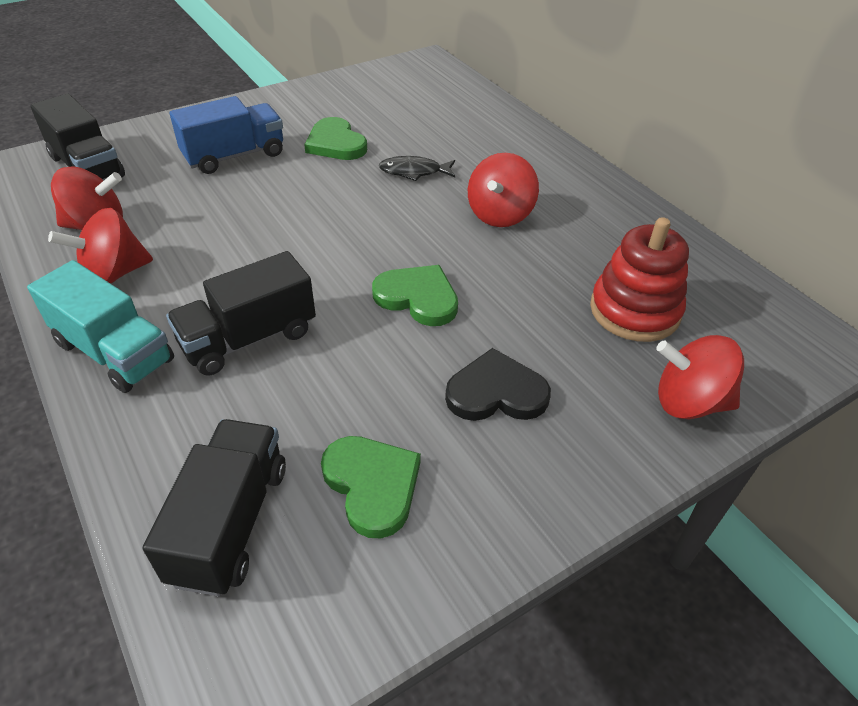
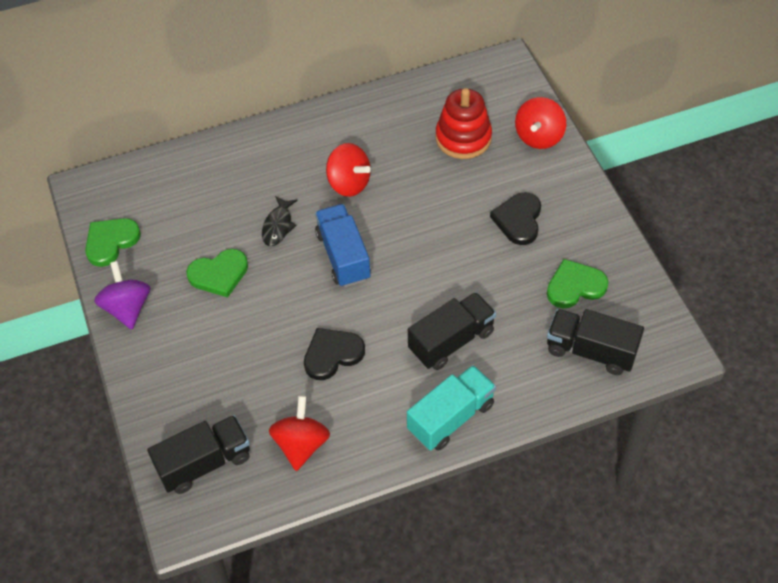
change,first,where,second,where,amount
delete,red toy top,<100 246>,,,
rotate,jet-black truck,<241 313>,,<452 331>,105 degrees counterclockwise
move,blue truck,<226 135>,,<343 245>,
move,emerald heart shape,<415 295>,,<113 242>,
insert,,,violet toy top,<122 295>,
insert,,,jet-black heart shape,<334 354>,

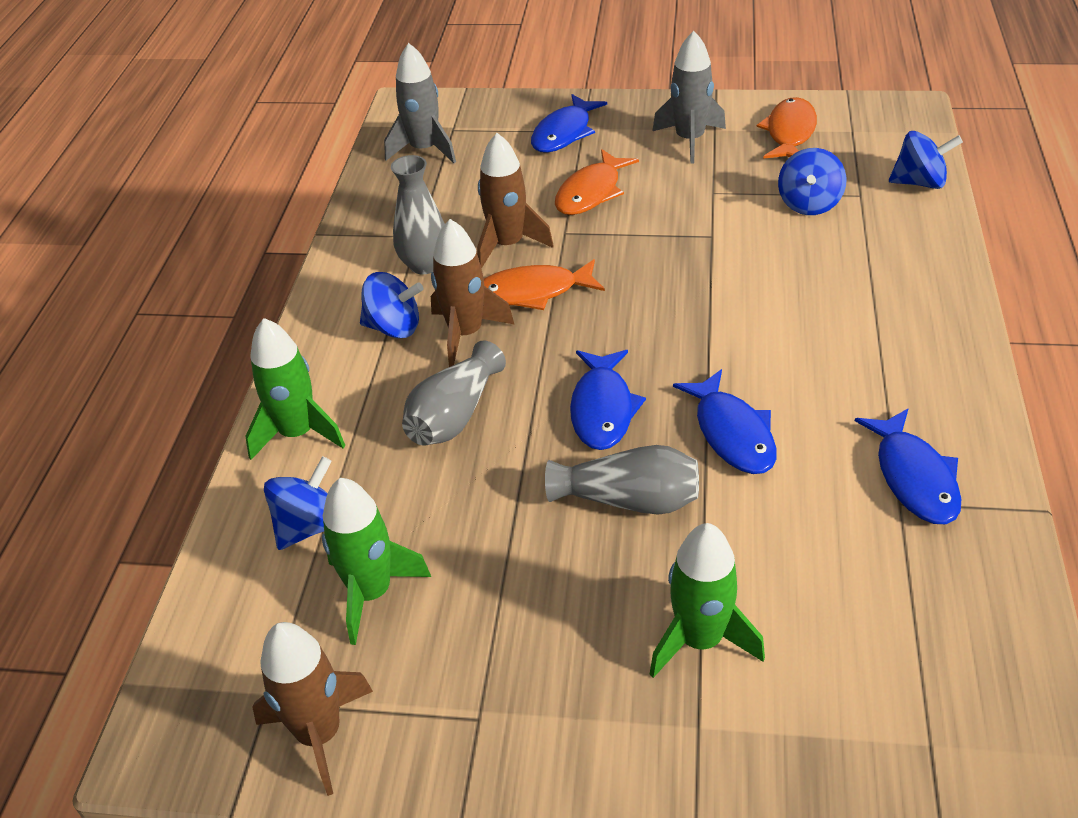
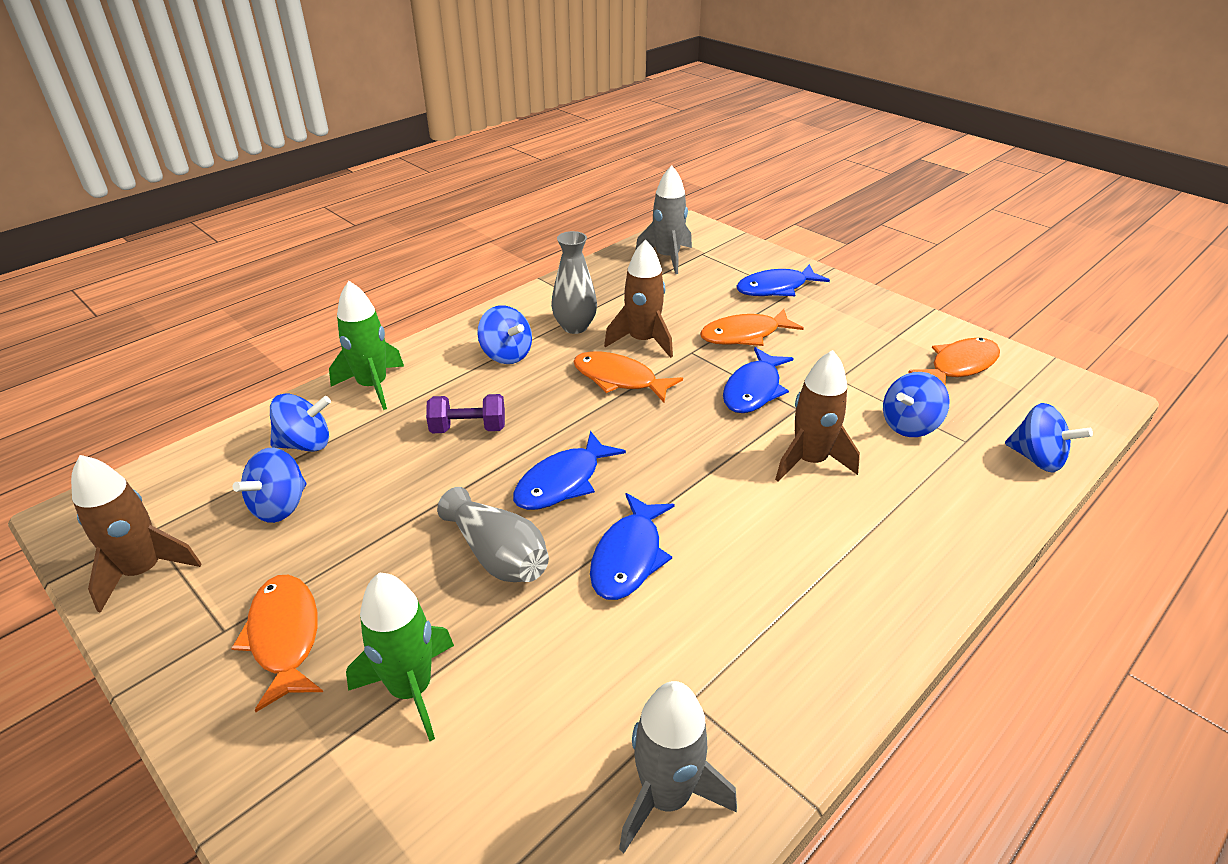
change,first,where,second,where,amount
replace,emerald rocket,<376 561>,blue toy top,<270 485>,
replace,ash-grey tall vase,<454 393>,violet free weight,<465 413>,
move,brown rocket,<473 293>,,<817 416>,
move,ash-grey rocket,<689 97>,,<678 767>,
move,blue toy fish,<908 466>,,<758 380>,
insert,,,bright orange toy fish,<277 643>,

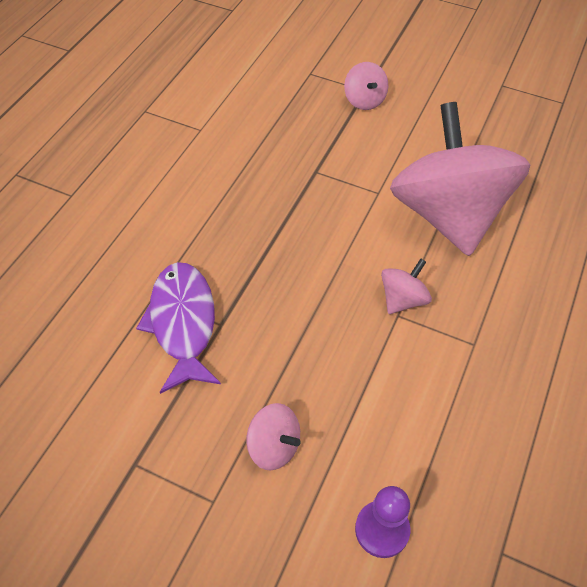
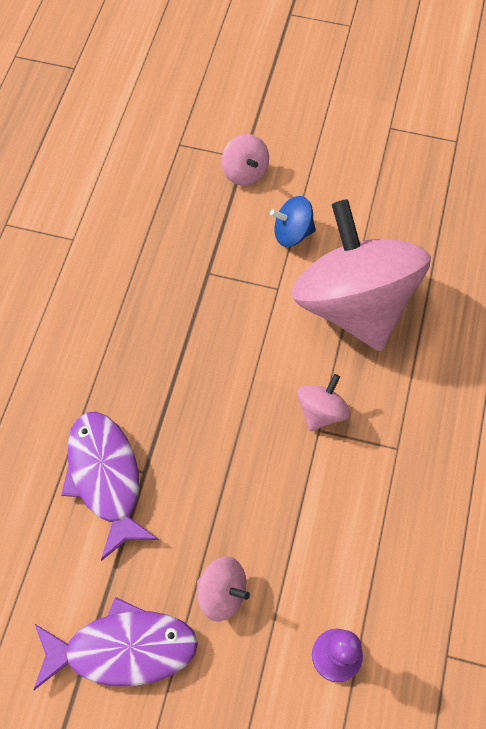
change,first,where,second,where,amount
insert,,,violet toy fish,<115 643>,
insert,,,blue toy top,<293 221>,

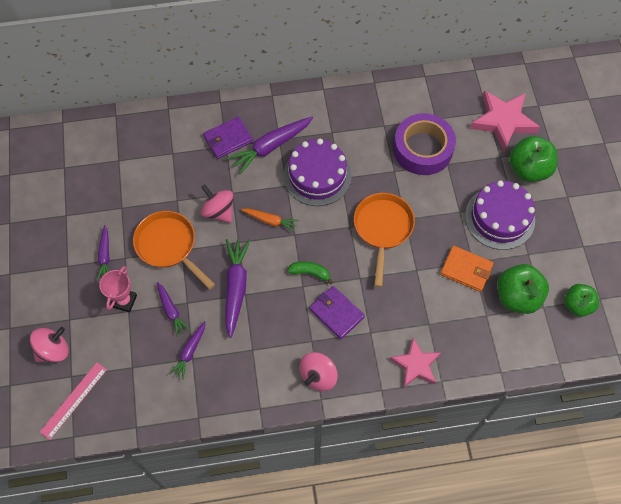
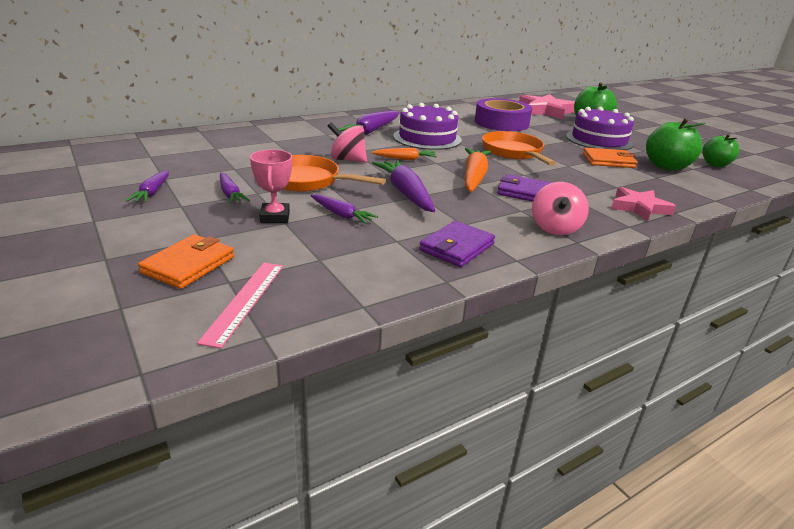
change,first,where,second,where,amount
replace,rose-pink toy top,<49 344>,bright orange wallet,<186 261>,
move,violet carrot,<188 350>,,<147 186>,
move,violet wallet,<228 138>,,<457 244>,
replace,emerald banana fruit,<310 272>,bright orange carrot,<478 170>,

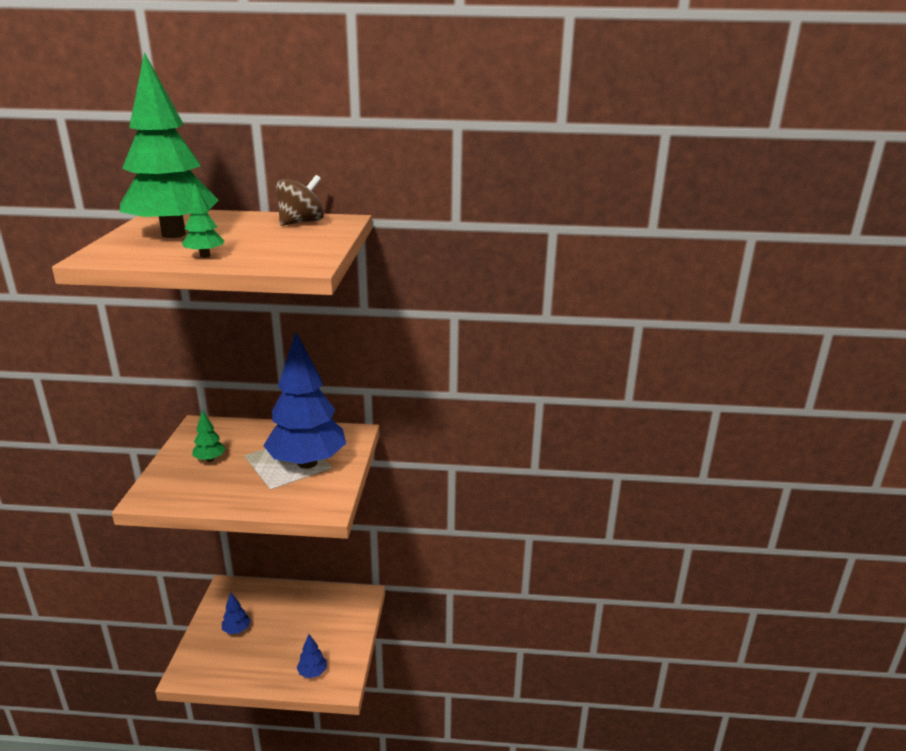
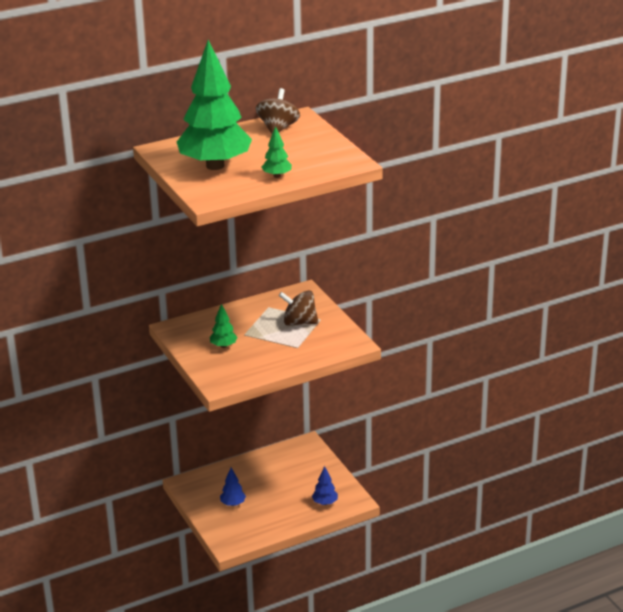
change,first,where,second,where,amount
replace,blue fir tree,<304 400>,brown toy top,<299 308>,

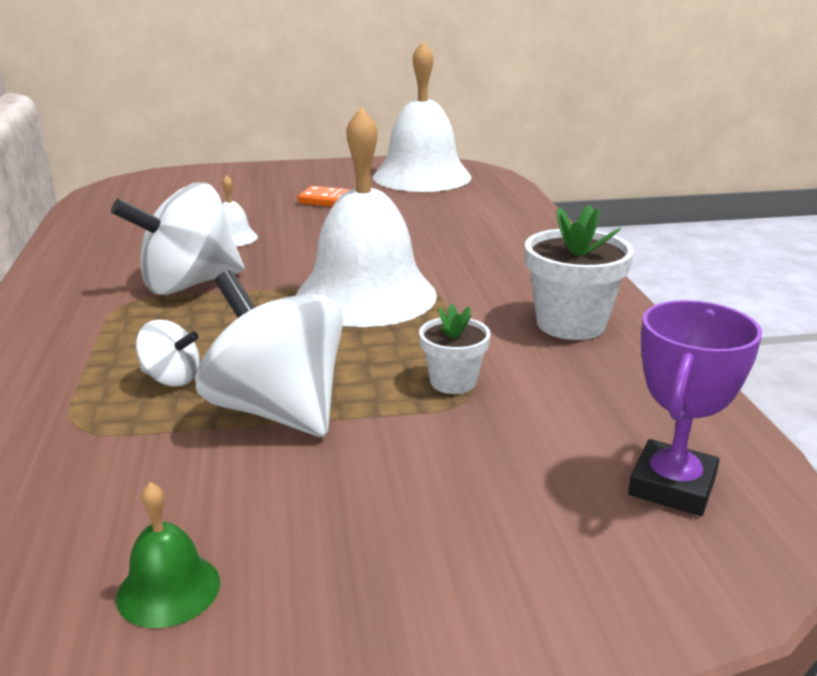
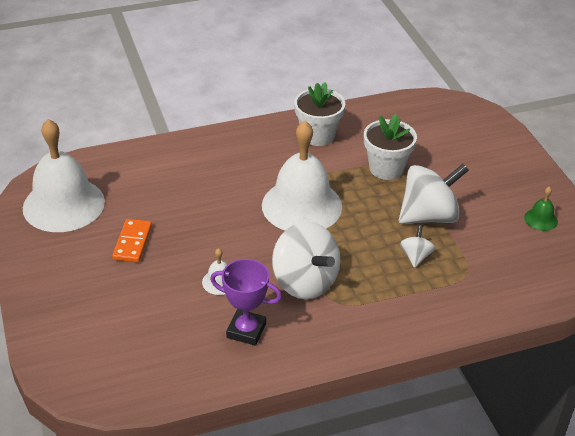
change,first,where,second,where,amount
rotate,snow-white toy top,<269 353>,,<434 194>,150 degrees counterclockwise
resize,snow-white potted plant,<455 348>,,<390 147>,x1.68
move,violet prize cup,<695 408>,,<246 302>,

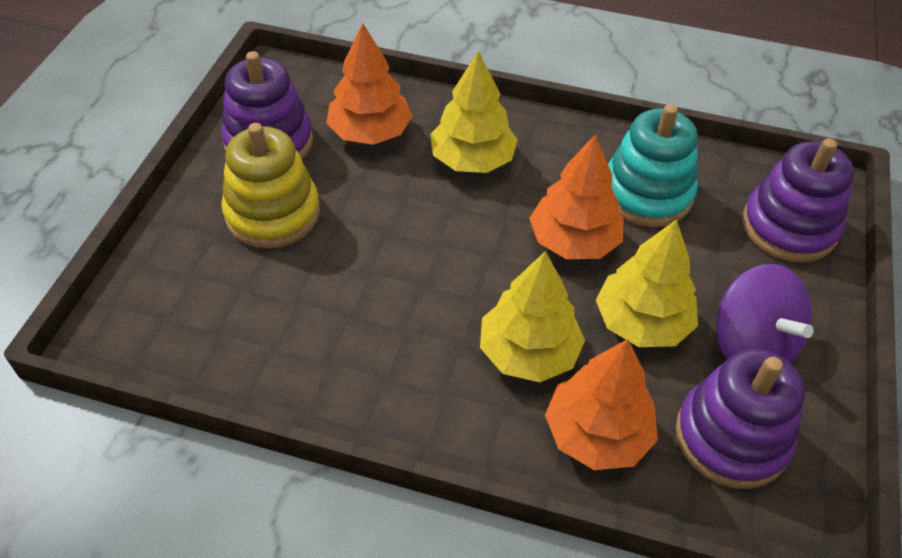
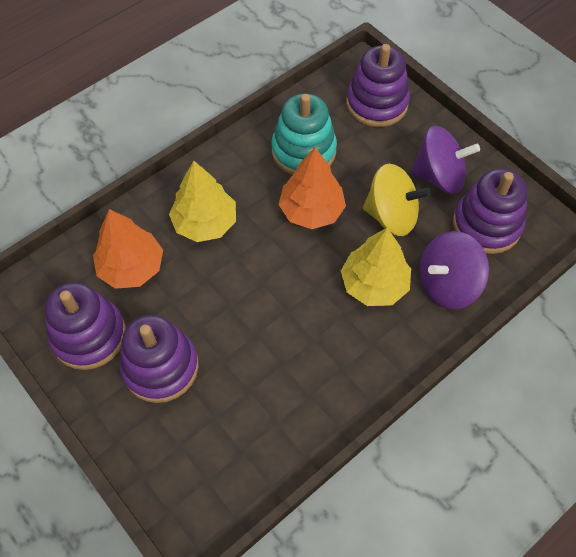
change,first,where,second,where,amount
recolor,yellow stacking rings,<270 185>,violet stacking rings,<159 359>,
replace,bright orange fir tree,<601 404>,violet toy top,<454 270>,
replace,yellow fir tree,<647 283>,yellow toy top,<397 200>,

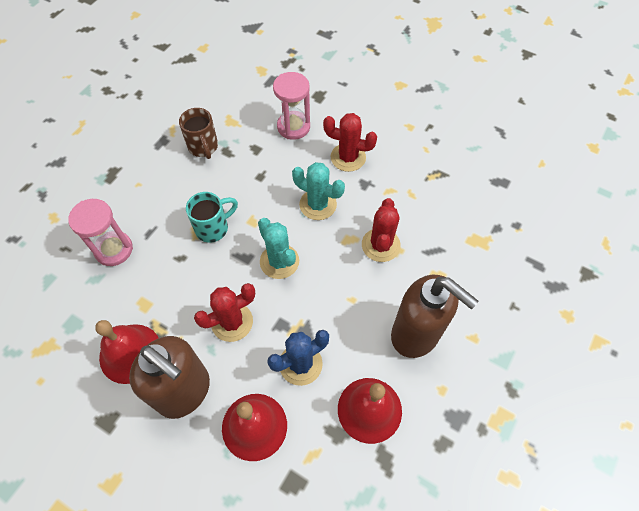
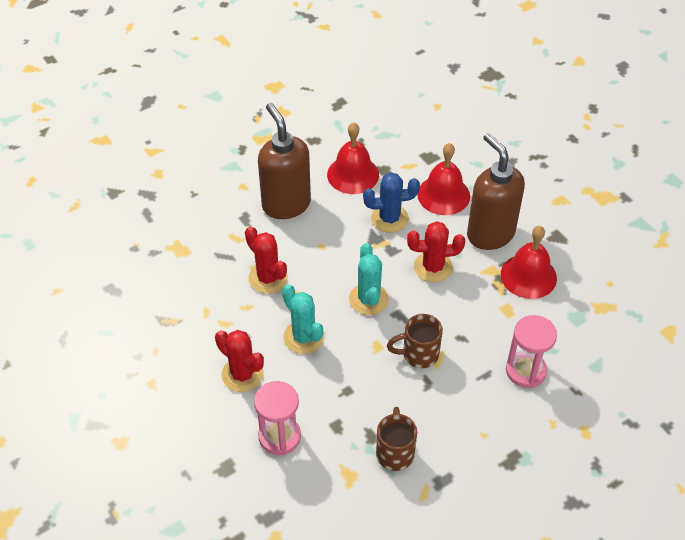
change,first,where,second,where,amount
recolor,turquoise tea mug,<212 217>,brown tea mug,<415 341>,
rotate,red cactus,<381 230>,,<266 260>,75 degrees counterclockwise

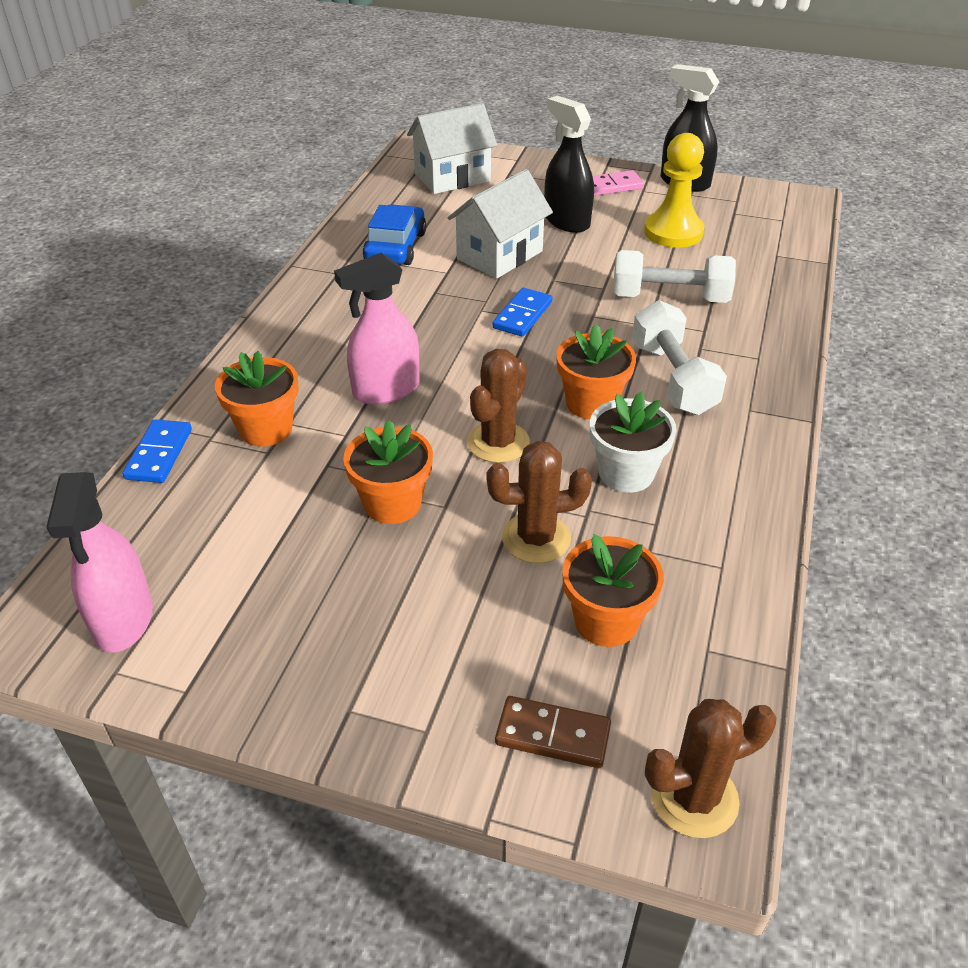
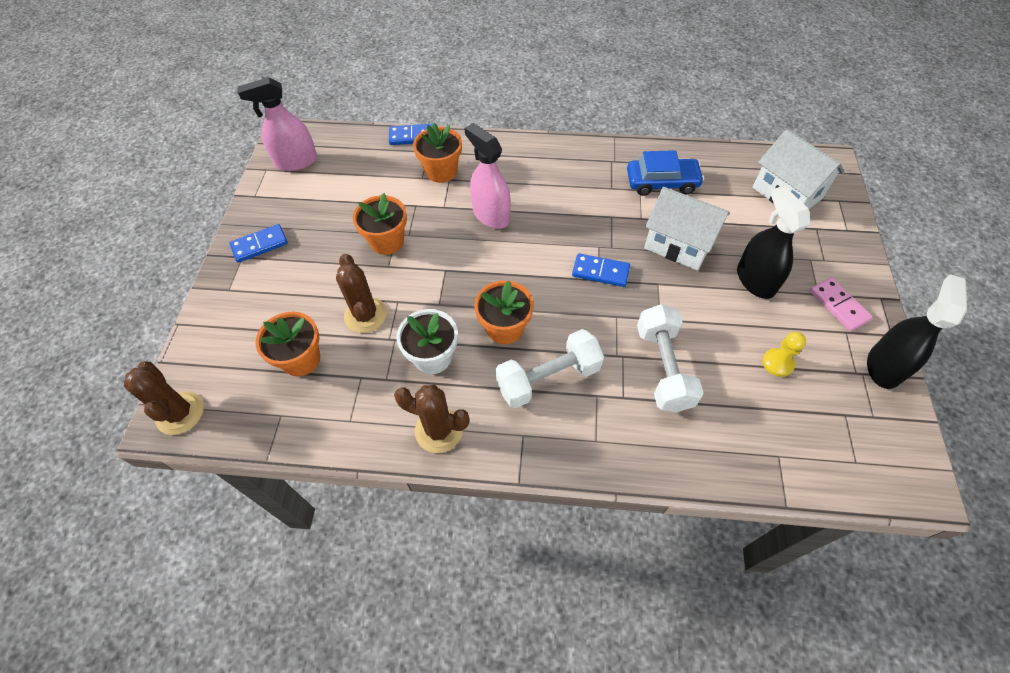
change,first,where,second,where,amount
move,brown cactus,<498 406>,,<432 419>,
delete,brown domino,<553 732>,,,
rotate,jet-black spray bottle,<569 164>,,<773 242>,60 degrees counterclockwise
resize,yellow pawn,<674 190>,,<784 354>,x0.54
insert,,,blue domino,<259 243>,

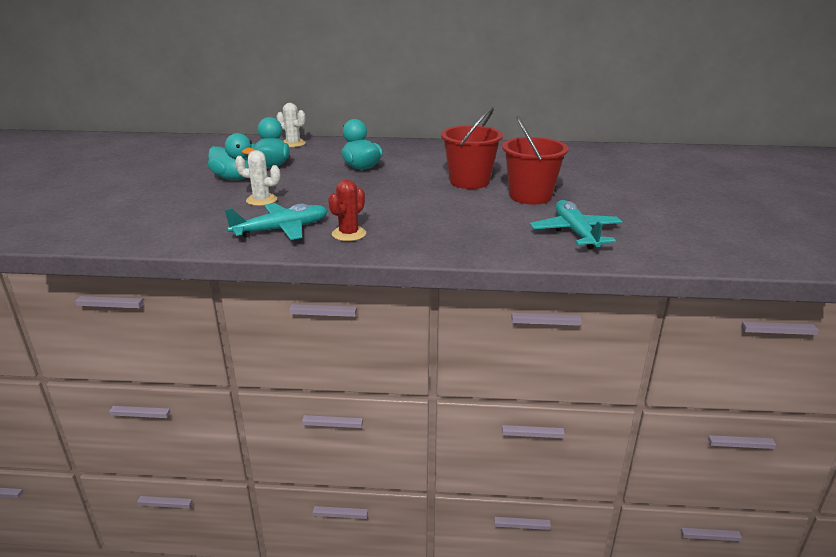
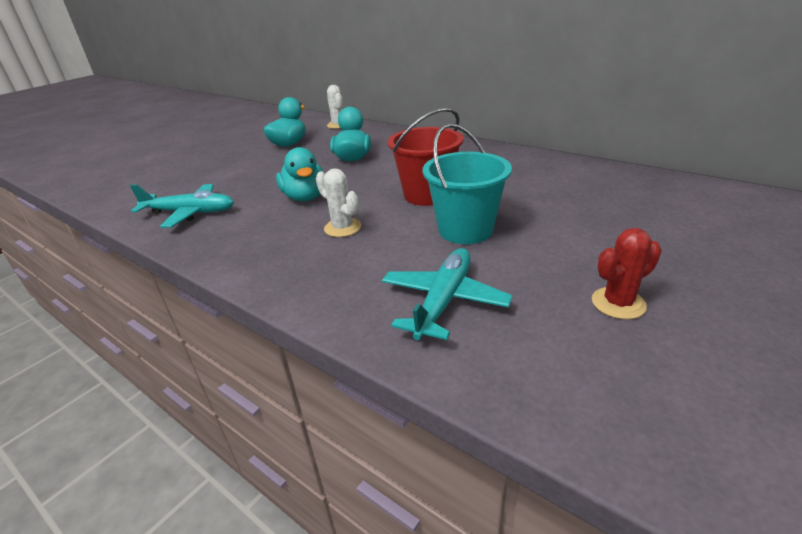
change,first,where,second,where,amount
move,turquoise duck,<231 156>,,<299 174>,
move,snow-white cactus,<257 178>,,<338 202>,
move,red cactus,<347 210>,,<627 273>,
recolor,red bucket,<535 160>,turquoise bucket,<467 183>,

